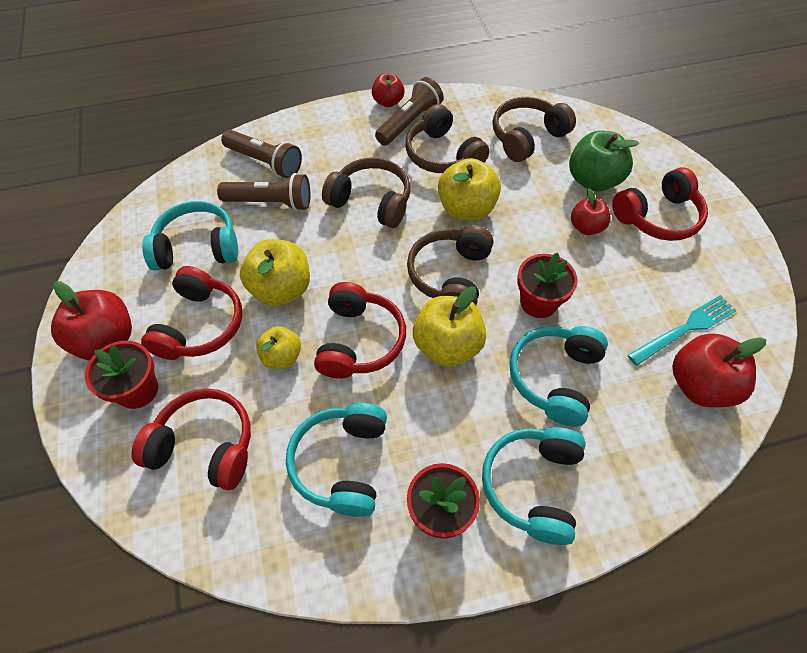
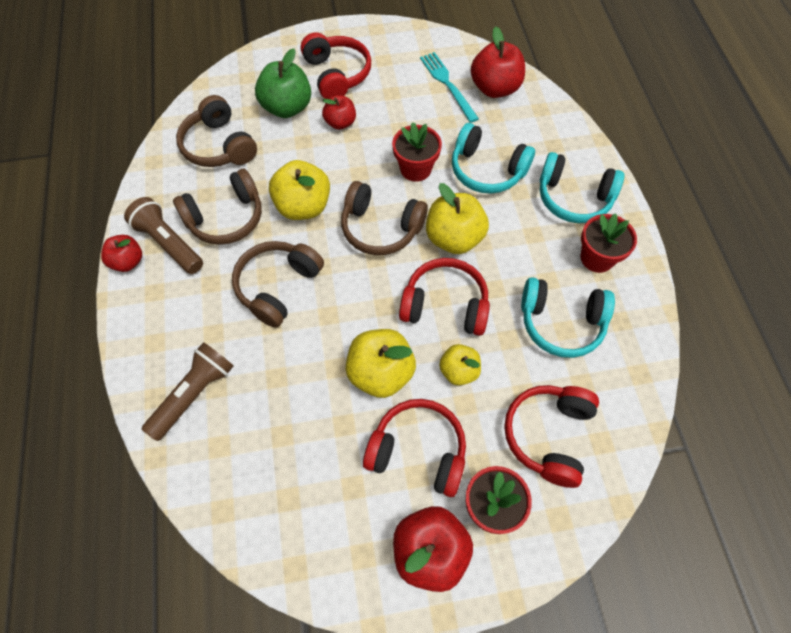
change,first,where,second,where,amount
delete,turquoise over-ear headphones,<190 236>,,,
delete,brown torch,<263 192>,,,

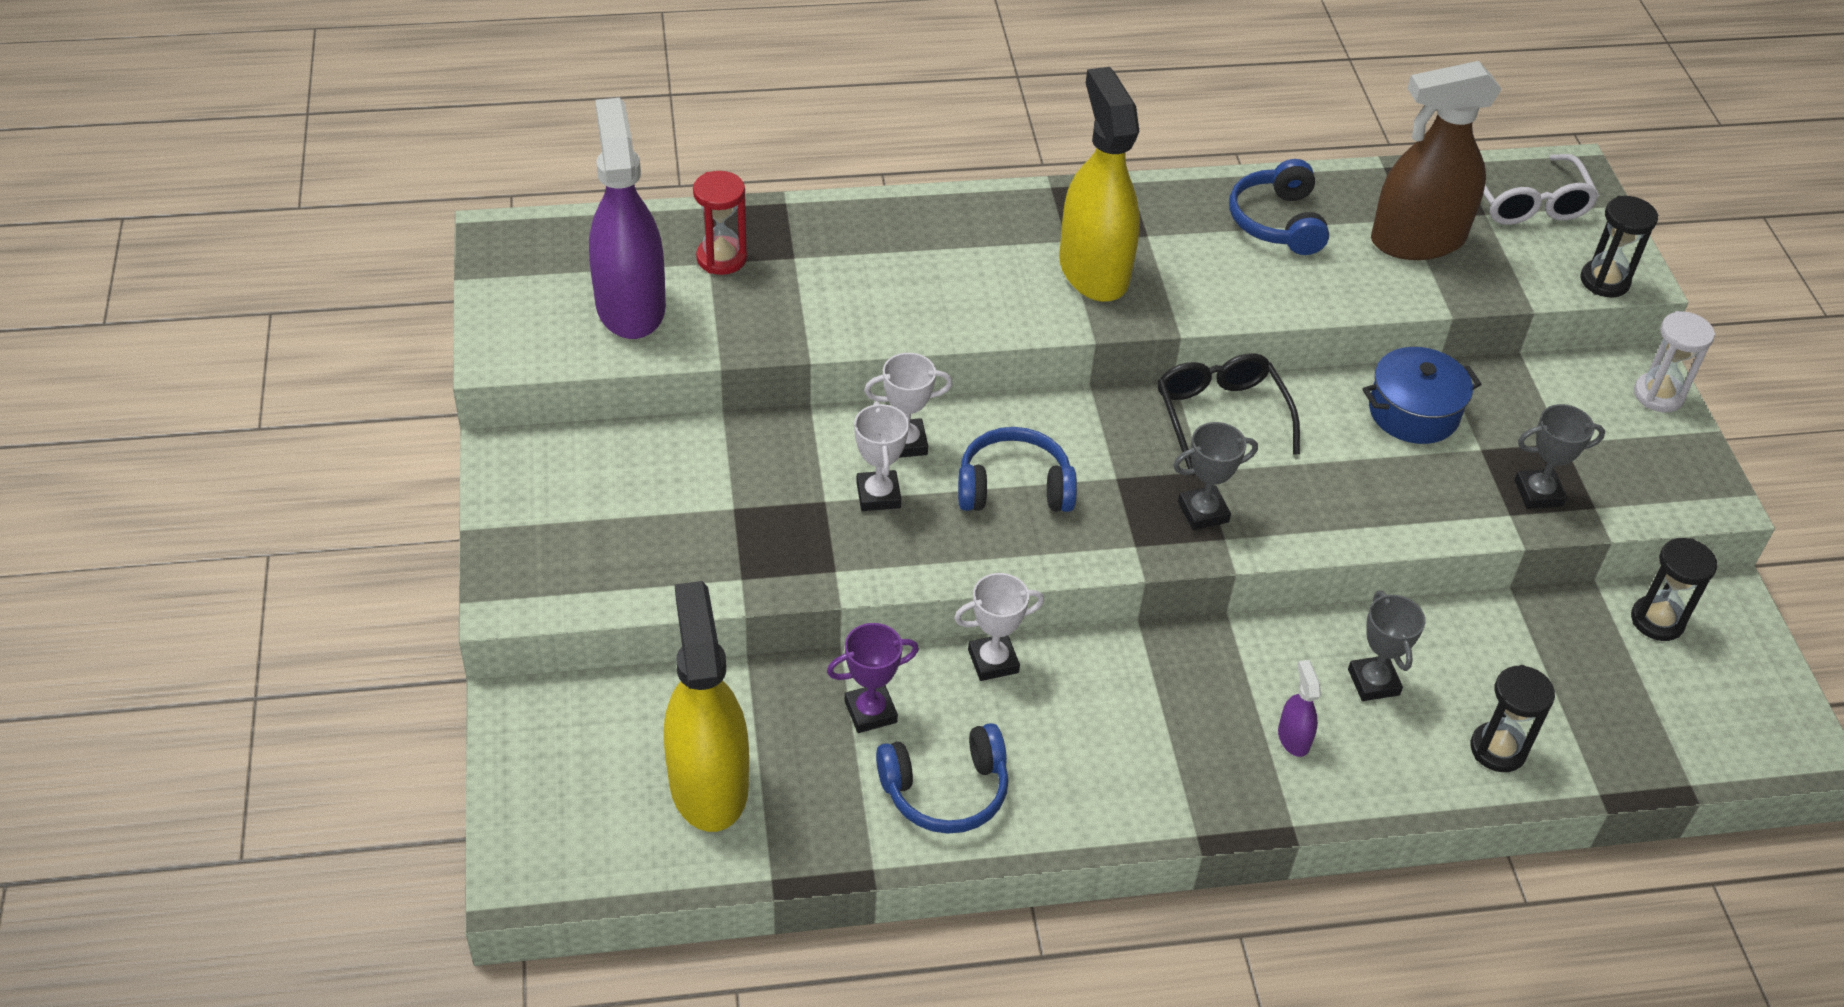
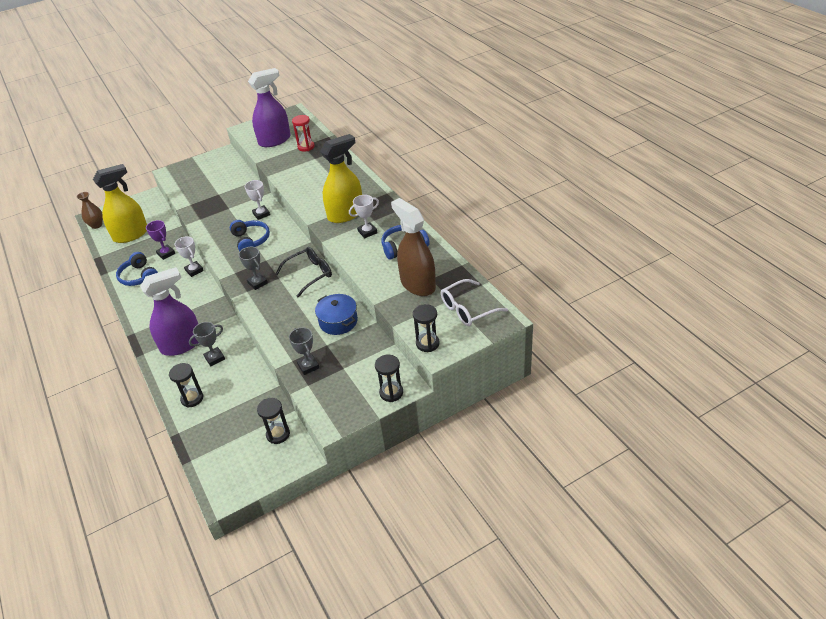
change,first,where,second,where,amount
move,snow-white prize cup,<881 456>,,<364 216>,
resize,violet spray bottle,<1299 708>,,<169 311>,x2.43
recolor,snow-white sand timer,<1674 361>,jet-black sand timer,<389 378>,
insert,,,brown tall vase,<90 210>,

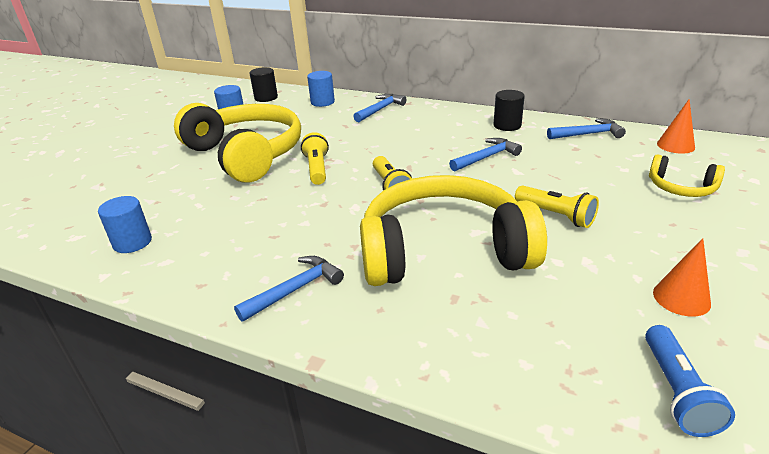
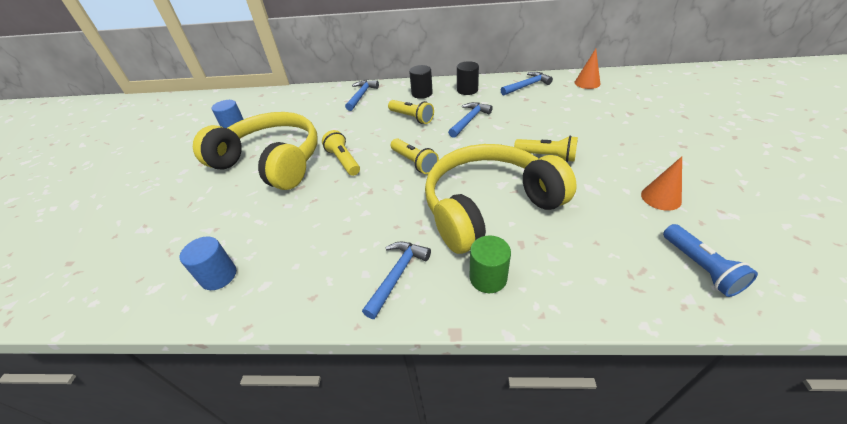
change,first,where,second,where,amount
move,jet-black solid cylinder,<263 84>,,<421 82>,
delete,blue solid cylinder,<321 89>,,,
delete,yellow over-ear headphones,<687 175>,,,
insert,,,yellow torch,<411 112>,
insert,,,emerald solid cylinder,<490 264>,

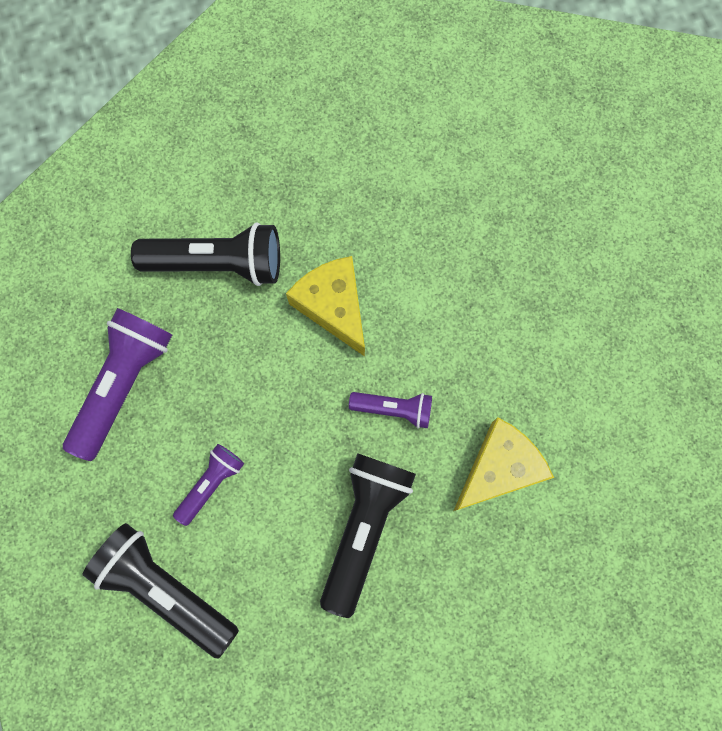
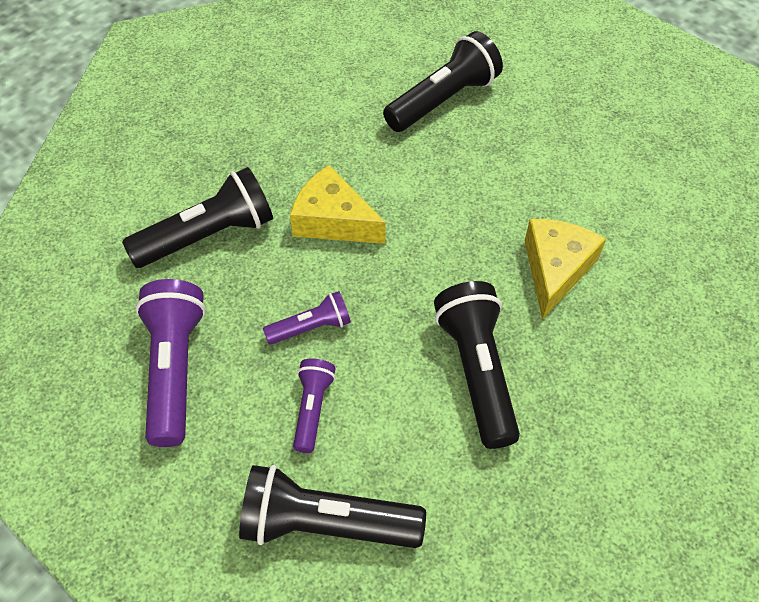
change,first,where,second,where,amount
move,violet torch,<390 410>,,<307 318>,
insert,,,jet-black torch,<443 81>,

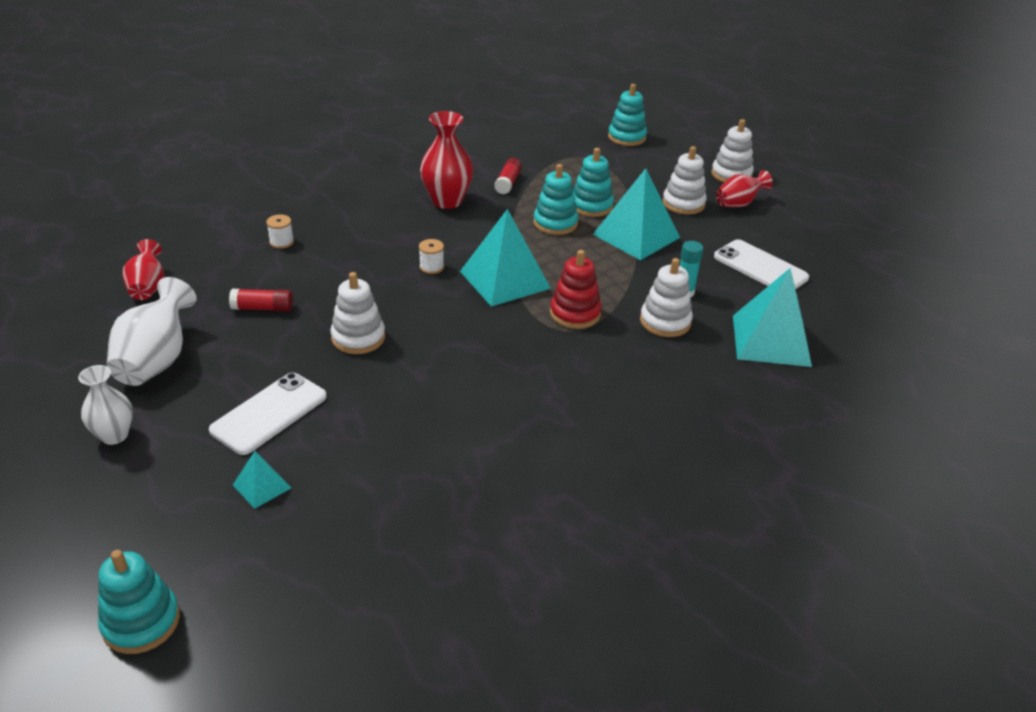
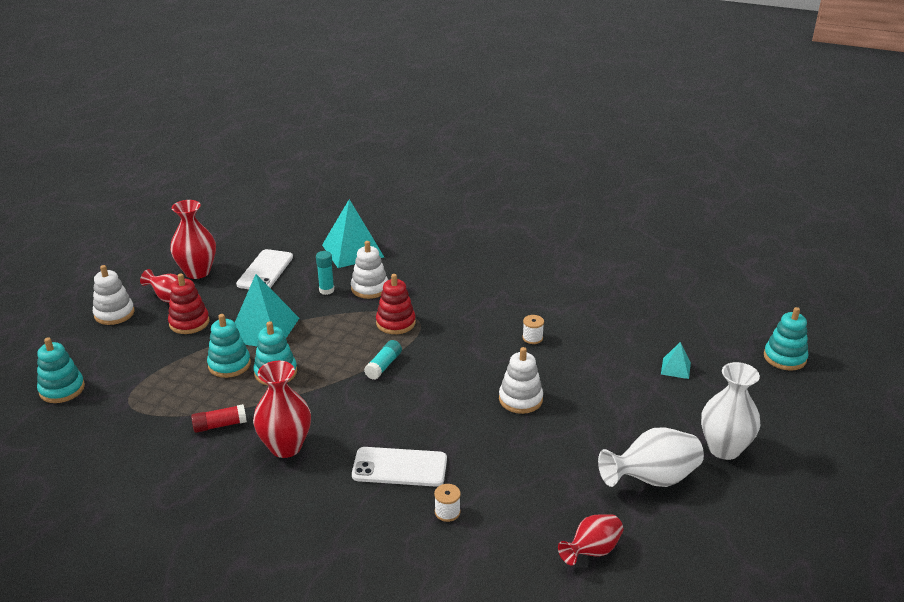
change,first,where,second,where,amount
resize,snow-white tall vase,<105 405>,,<731 411>,x1.57
move,snow-white mobile phone,<268 414>,,<399 467>,
delete,red glue stick,<261 300>,,,
move,snow-white reel of thread,<431 256>,,<533 329>,
replace,turquoise pyramid shape,<505 258>,turquoise glue stick,<383 360>,
recolor,snow-white stacking rings,<685 180>,red stacking rings,<188 304>,
insert,,,red tall vase,<193 239>,

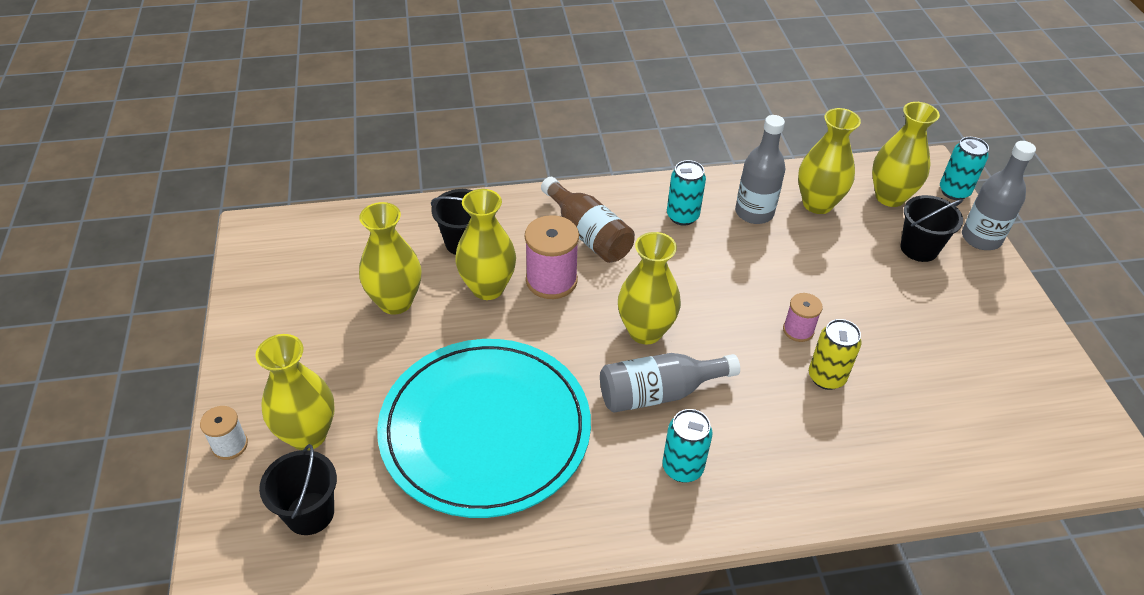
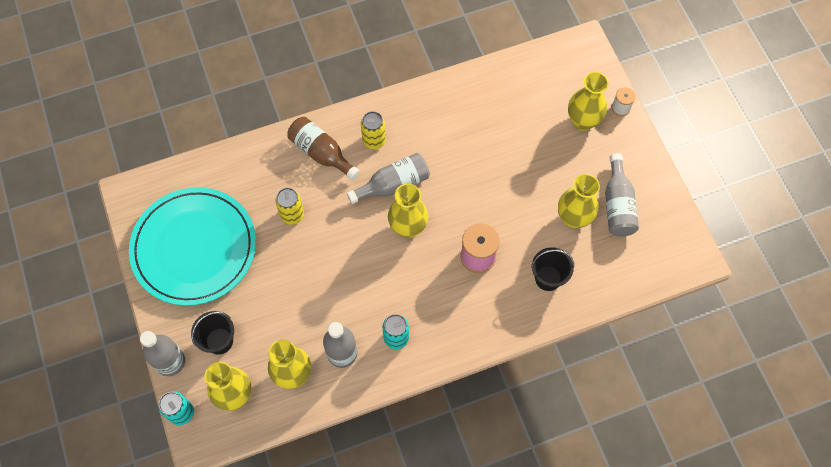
change,first,where,second,where,amount
delete,jet-black bucket,<298 489>,,,
move,turquoise plate,<484 428>,,<192 246>,
delete,yellow tall vase,<485 244>,,,
move,brown drink bottle,<588 220>,,<323 148>,
recolor,turquoise soda can,<687 446>,yellow soda can,<373 130>,
delete,rose-pink reel of thread,<803 317>,,,
insert,,,ash-grey drink bottle,<622 194>,

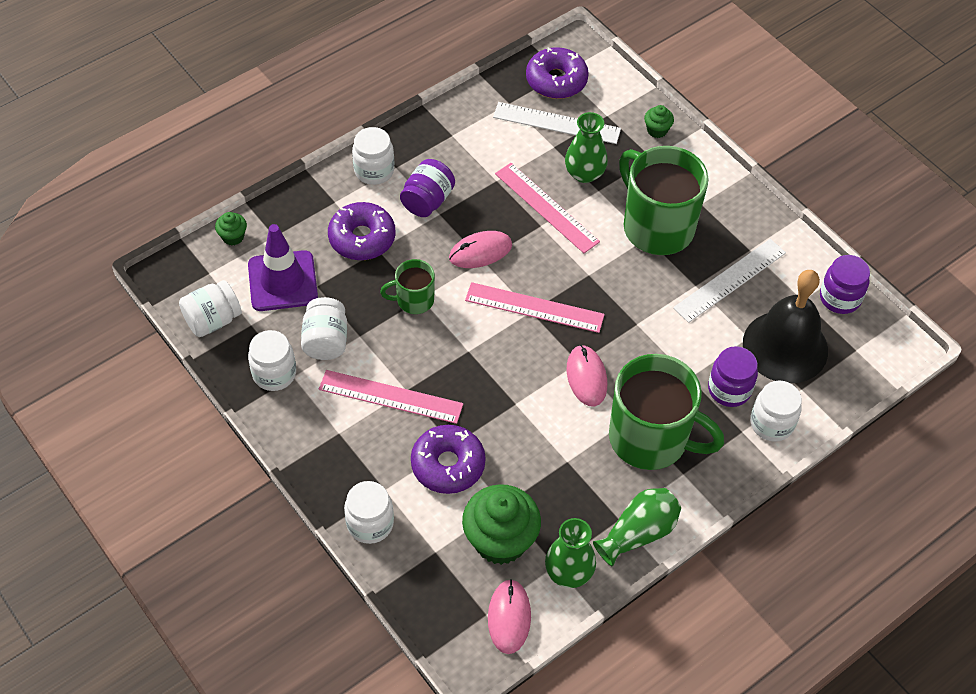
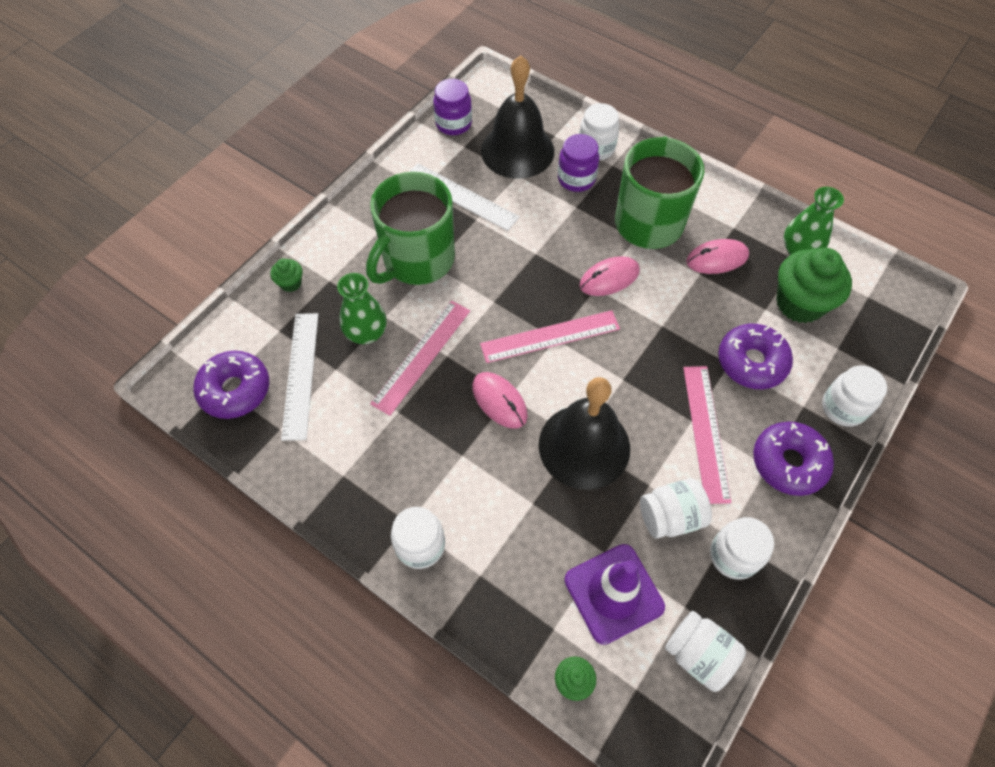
change,first,where,second,where,amount
move,violet doughnut,<362 231>,,<793 459>,
replace,emerald tea mug,<407 286>,jet-black hand bell,<584 433>,
delete,violet jam jar,<427 188>,,,
rotate,rose-pink measuring stick,<535 307>,,<550 336>,75 degrees clockwise
move,rose-pink mouse,<509 616>,,<717 256>,
delete,emerald tall vase,<637 527>,,,

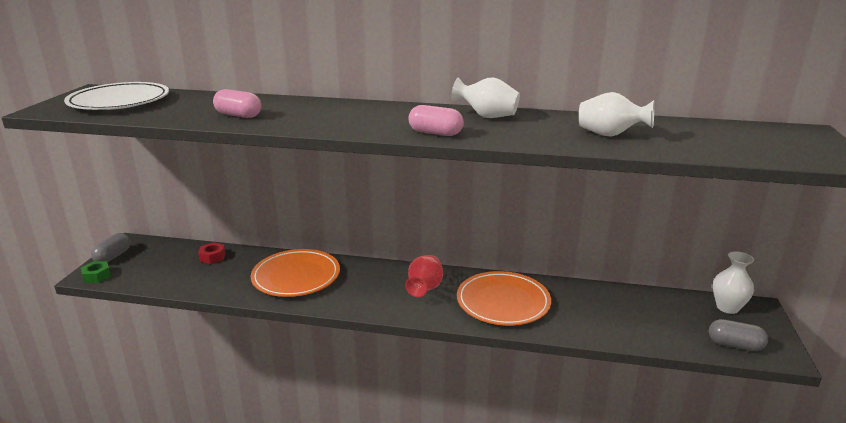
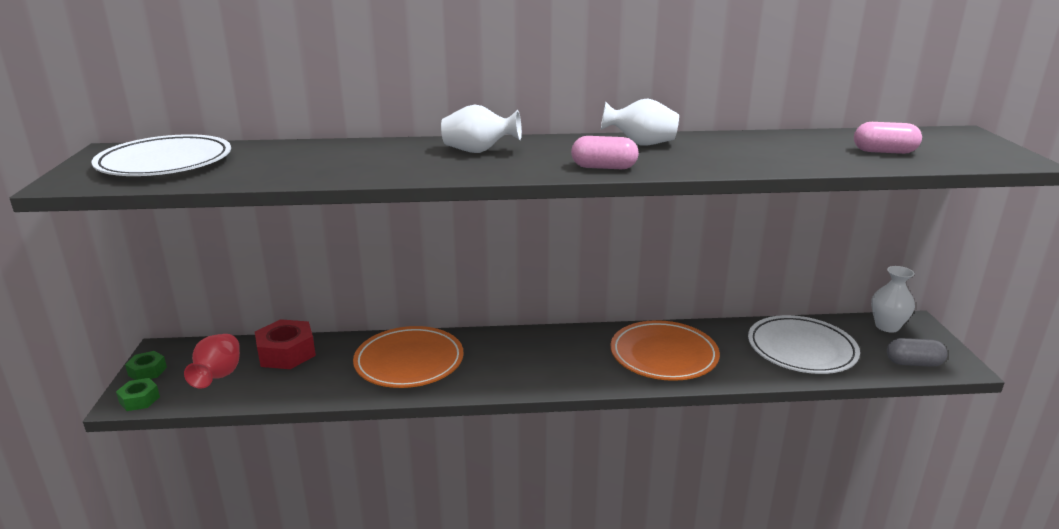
change,first,where,second,where,amount
replace,ash-grey pill,<111 247>,emerald nut,<146 365>,
resize,red nut,<212 253>,,<285 344>,x1.78
move,rose-pink pill,<237 103>,,<888 138>,
move,red tall vase,<424 276>,,<212 361>,
move,snow-white tall vase,<617 114>,,<481 129>,
insert,,,snow-white plate,<804 344>,

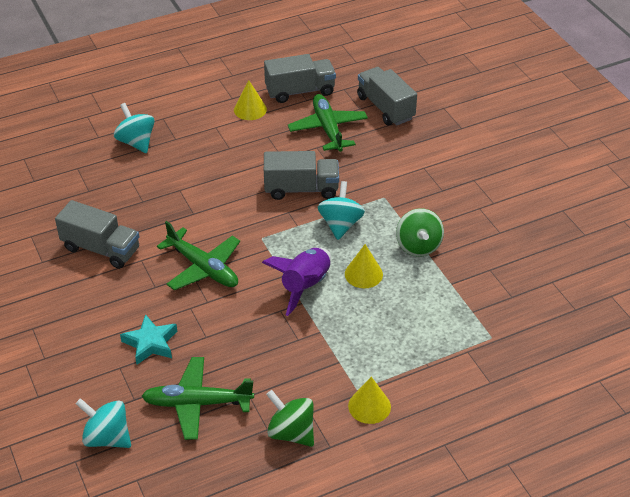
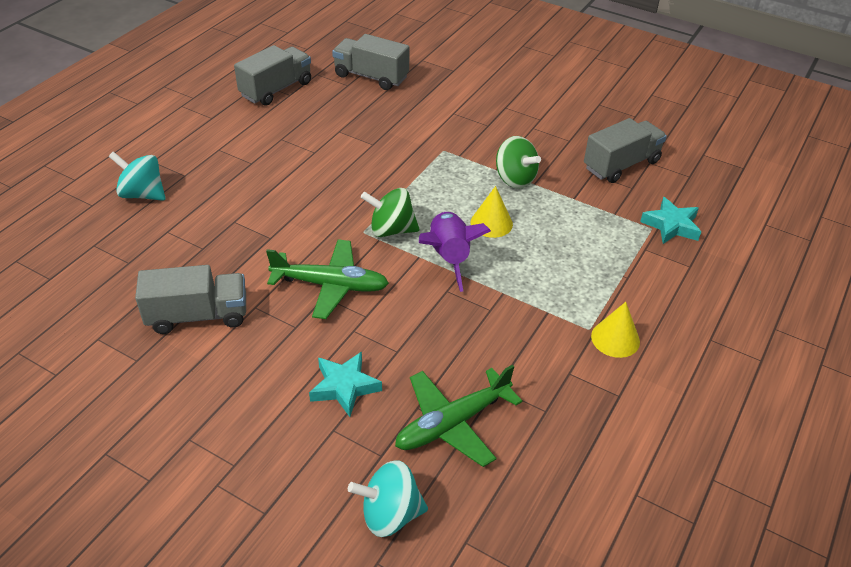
change,first,where,second,where,amount
delete,yellow cone shape,<250 100>,,,
move,ash-grey truck,<301 175>,,<625 150>,
move,emerald toy top,<290 418>,,<390 212>,
delete,emerald plane,<328 123>,,,
delete,turquoise toy top,<341 210>,,,
insert,,,turquoise star,<670 220>,

